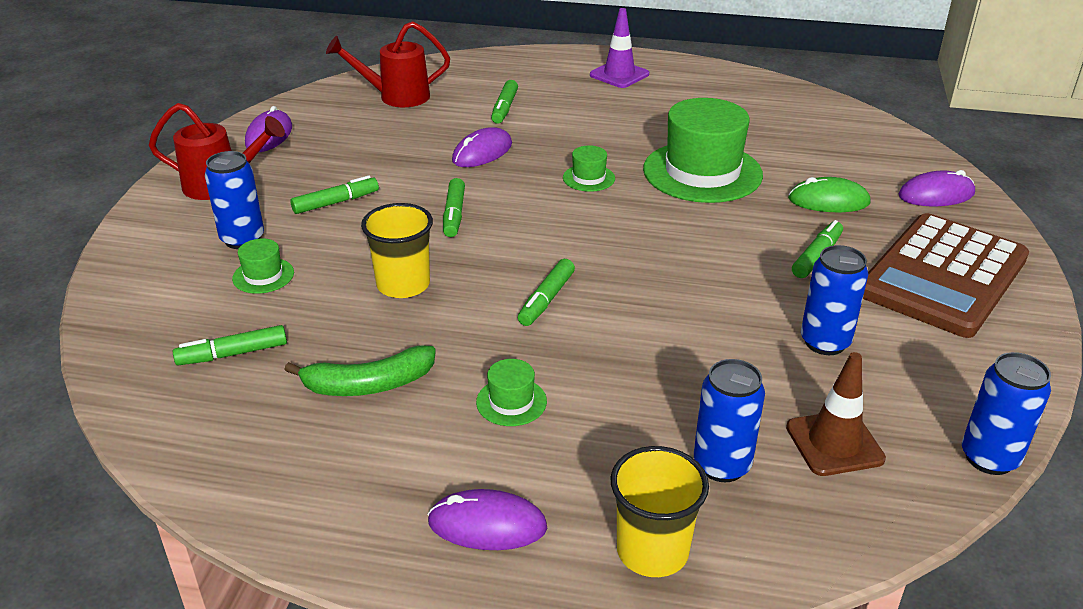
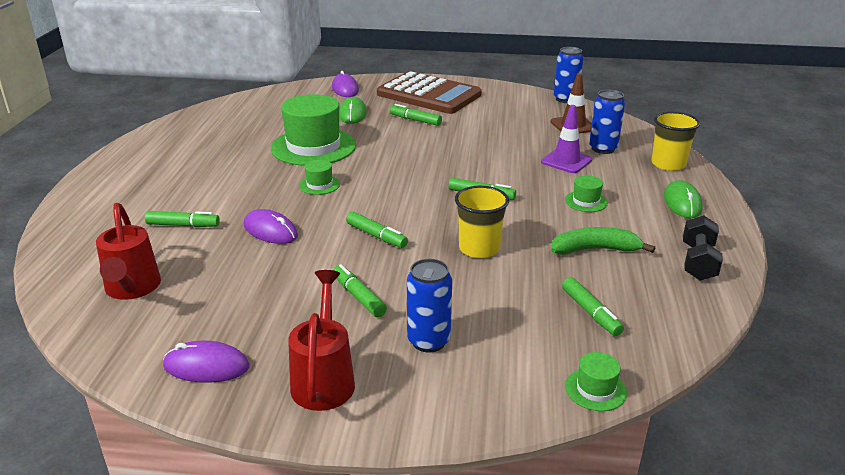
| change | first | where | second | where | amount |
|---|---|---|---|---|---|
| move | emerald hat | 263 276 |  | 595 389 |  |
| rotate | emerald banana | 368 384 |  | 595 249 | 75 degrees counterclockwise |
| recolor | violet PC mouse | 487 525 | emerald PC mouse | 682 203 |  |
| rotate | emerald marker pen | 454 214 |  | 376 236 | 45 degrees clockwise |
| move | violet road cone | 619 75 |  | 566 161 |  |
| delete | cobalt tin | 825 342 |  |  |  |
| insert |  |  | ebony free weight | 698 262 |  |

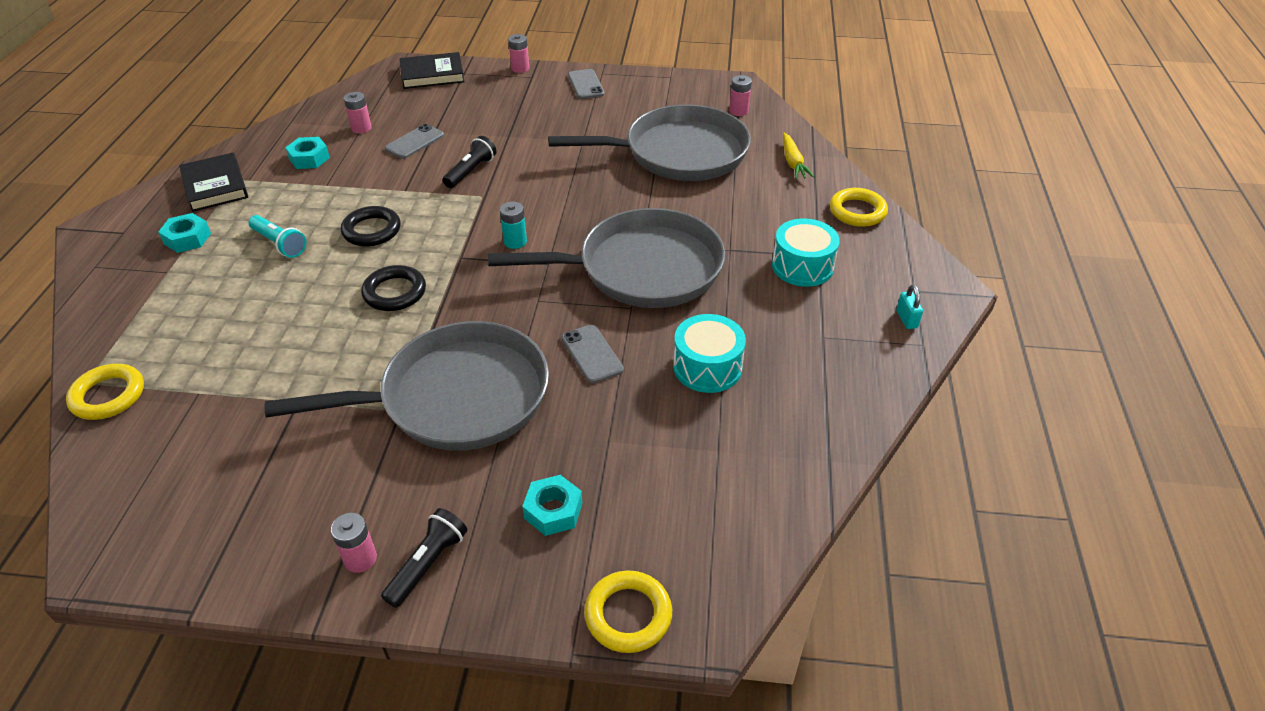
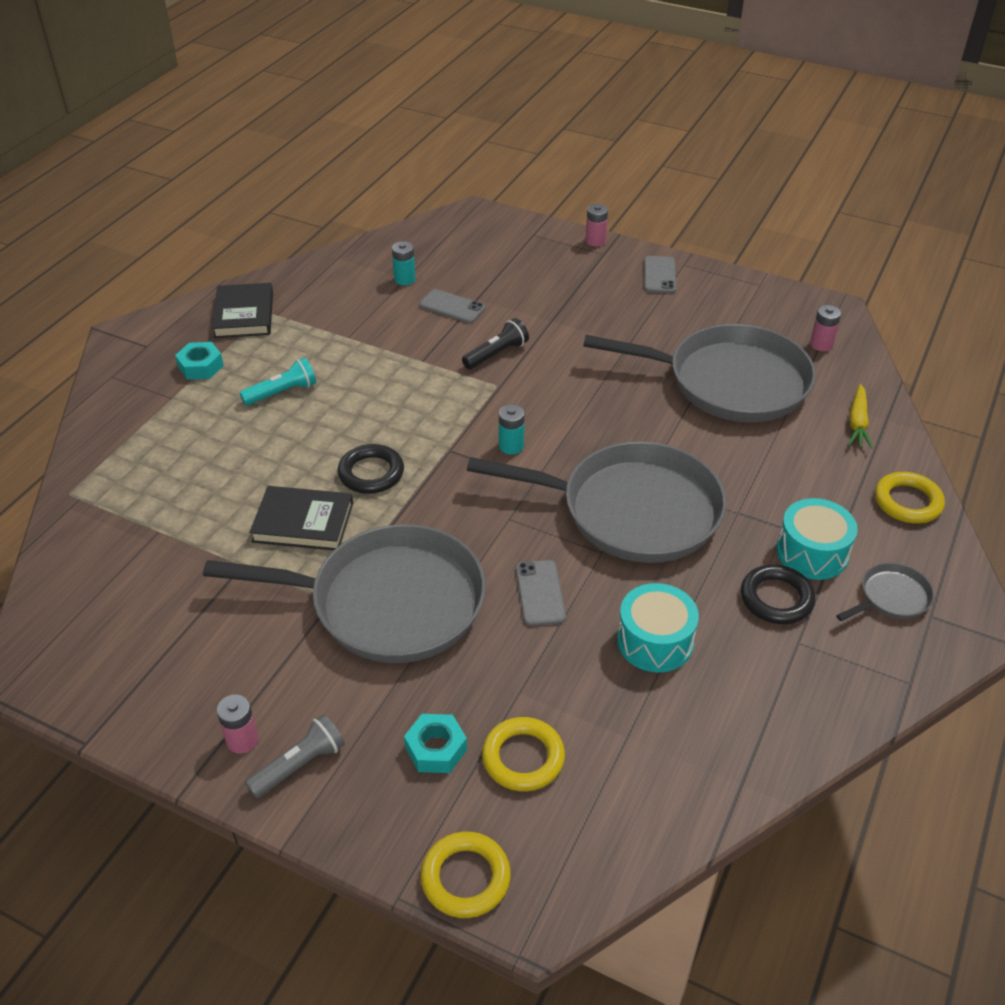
| change | first | where | second | where | amount |
|---|---|---|---|---|---|
| move | bright yellow ring | 108 396 |  | 523 758 |  |
| rotate | turquoise flashlight | 279 244 |  | 282 392 | 90 degrees counterclockwise |
| delete | turquoise hex nut | 309 158 |  |  |  |
| move | ebony ring | 372 230 |  | 776 598 |  |
| recolor | rose-pink battery | 361 128 | turquoise battery | 405 279 |  |
| recolor | ebony flashlight | 427 564 | ash-grey flashlight | 299 765 |  |
| rotate | ash-grey phone | 415 142 |  | 452 307 | 60 degrees clockwise |
| move | ebony hardcover | 432 74 |  | 303 522 |  |
| delete | turquoise padlock | 906 319 |  |  |  |
| insert |  |  | ash-grey pan | 891 597 |  |

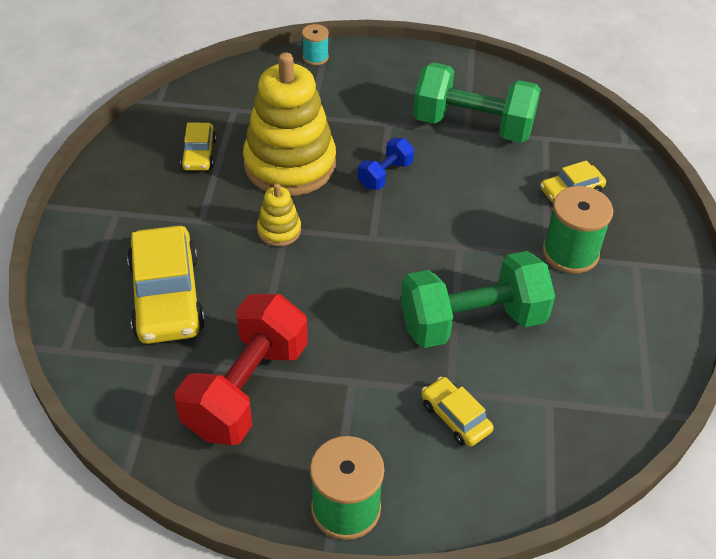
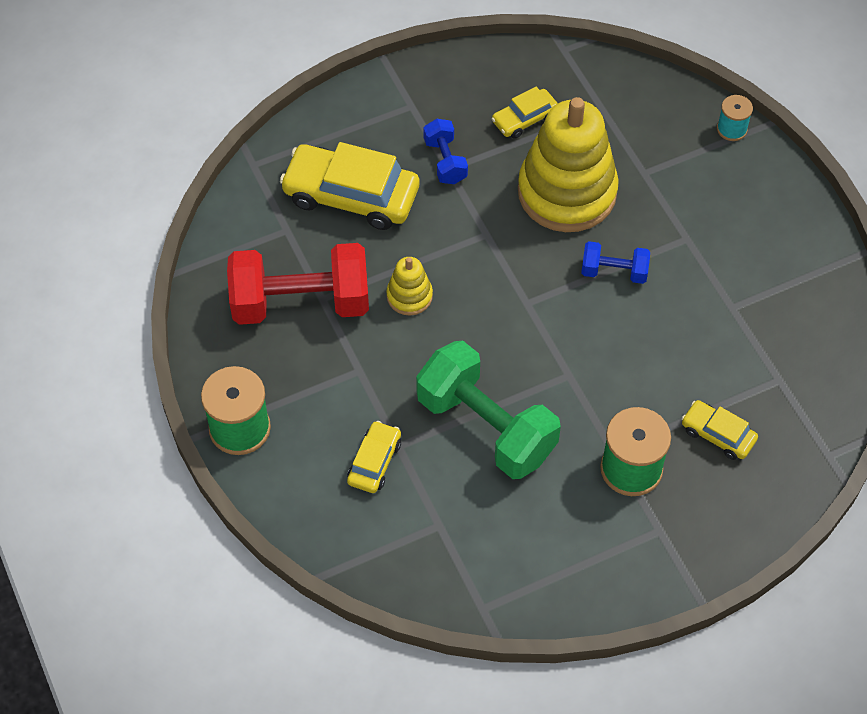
| change | first | where | second | where | amount |
|---|---|---|---|---|---|
| rotate | bright yellow toy car | 167 296 |  | 351 196 | 60 degrees clockwise |
| move | bright yellow stacking toy | 279 230 |  | 409 296 |  |
| delete | emerald free weight | 472 126 |  |  |  |
| insert |  |  | cobalt free weight | 445 161 |  |

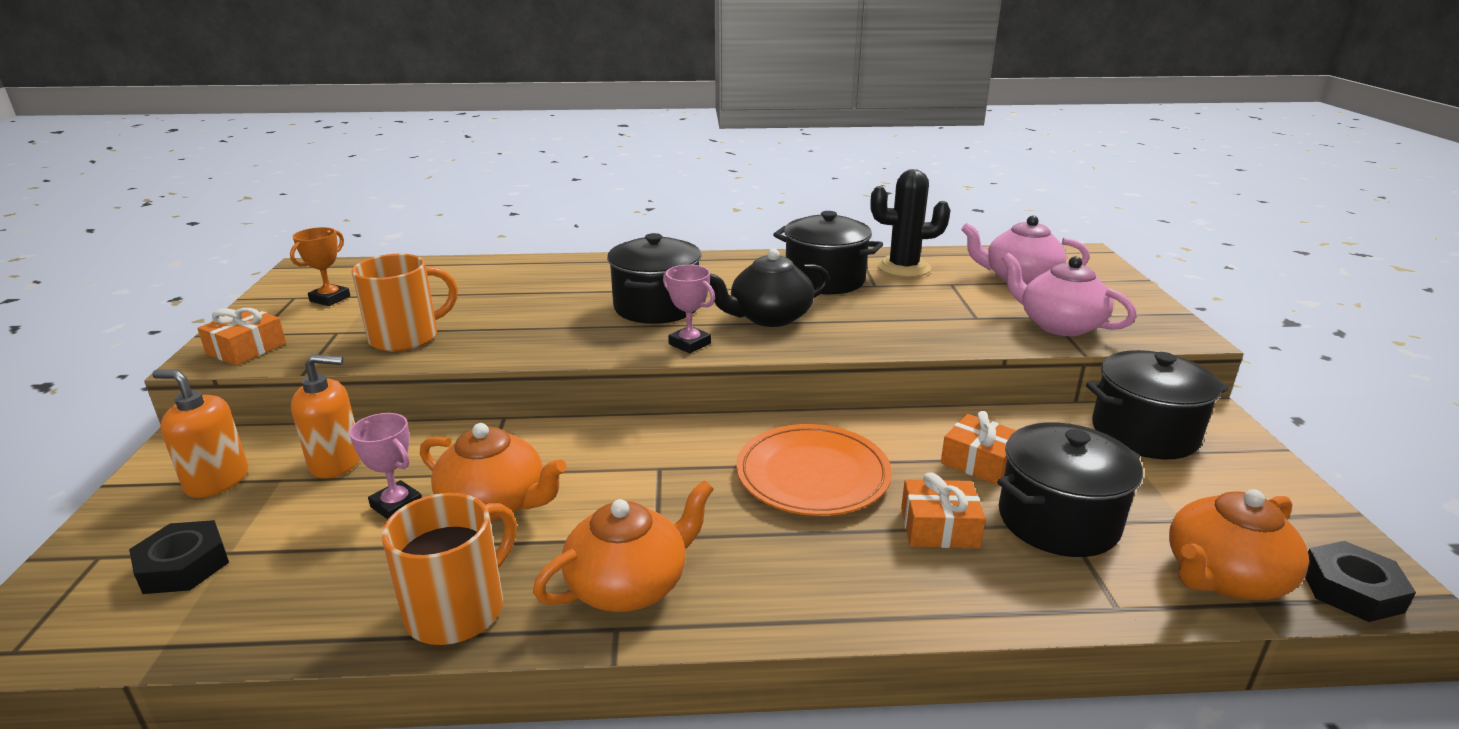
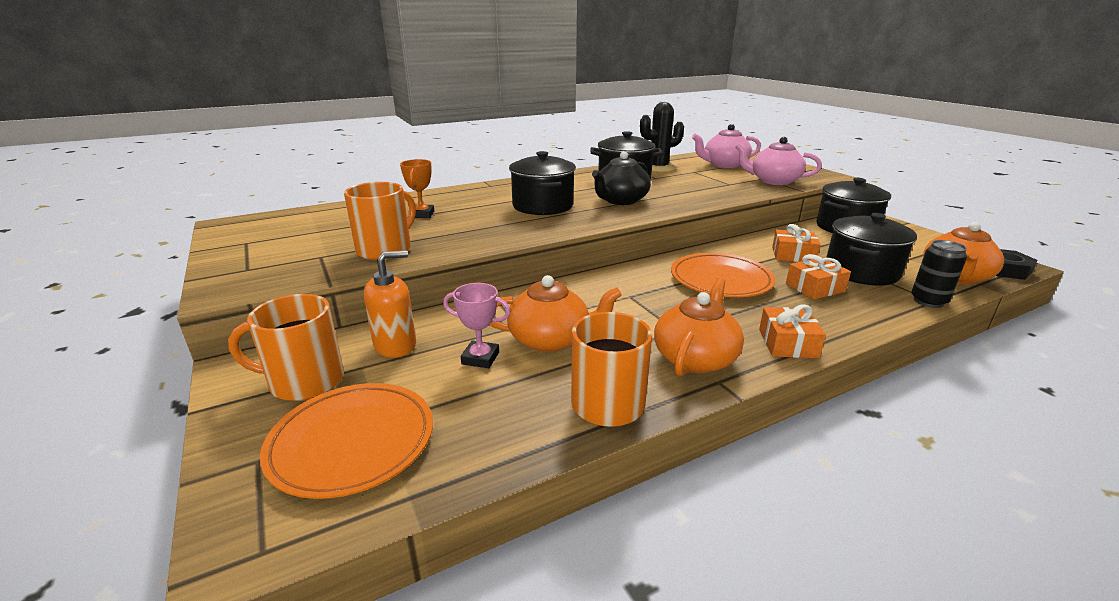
| change | first | where | second | where | amount |
|---|---|---|---|---|---|
| replace | ebony hex nut | 183 566 | bright orange plate | 352 442 |  |
| replace | bright orange soap pump | 217 481 | bright orange coffee mug | 304 381 |  |
| move | bright orange wrapped gift | 246 349 |  | 788 343 |  |
| move | bright orange award cup | 330 299 |  | 422 214 |  |
| delete | rose-pink award cup | 689 344 |  |  |  |
| insert |  |  | ebony tin | 928 301 |  |

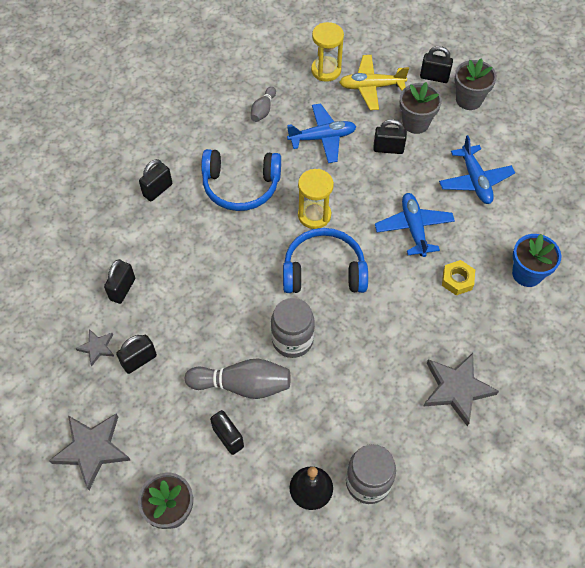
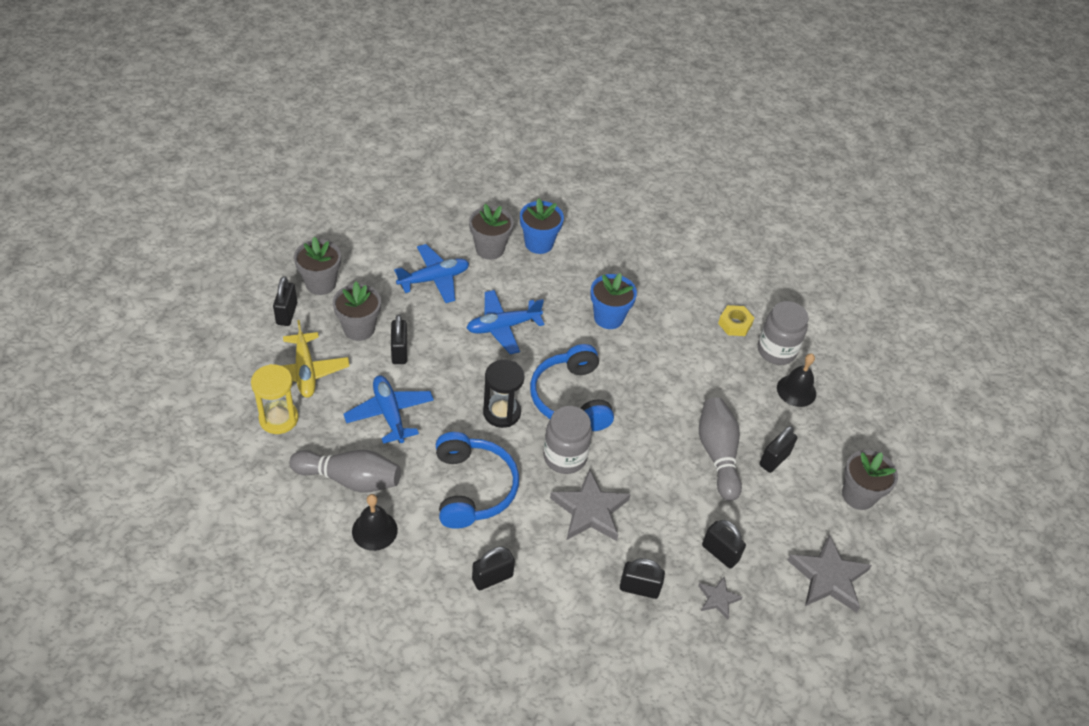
| change | first | where | second | where | amount |
|---|---|---|---|---|---|
| rotate | ebony padlock | 158 190 |  | 492 577 | 60 degrees counterclockwise |
| resize | ash-grey bowling pin | 263 110 |  | 350 479 | x1.80 |
| move | ash-grey jam jar | 292 340 |  | 565 457 |  |
| recolor | bright yellow sand timer | 314 215 | ebony sand timer | 501 412 |  |
| move | ash-grey star | 456 389 |  | 590 510 |  |
| move | bright yellow hex nut | 457 280 |  | 735 324 |  |
| insert |  |  | ebony bell | 374 530 |  |
| insert |  |  | ash-grey flower pot | 490 249 |  |
| insert |  |  | cobalt flower pot | 608 317 |  |

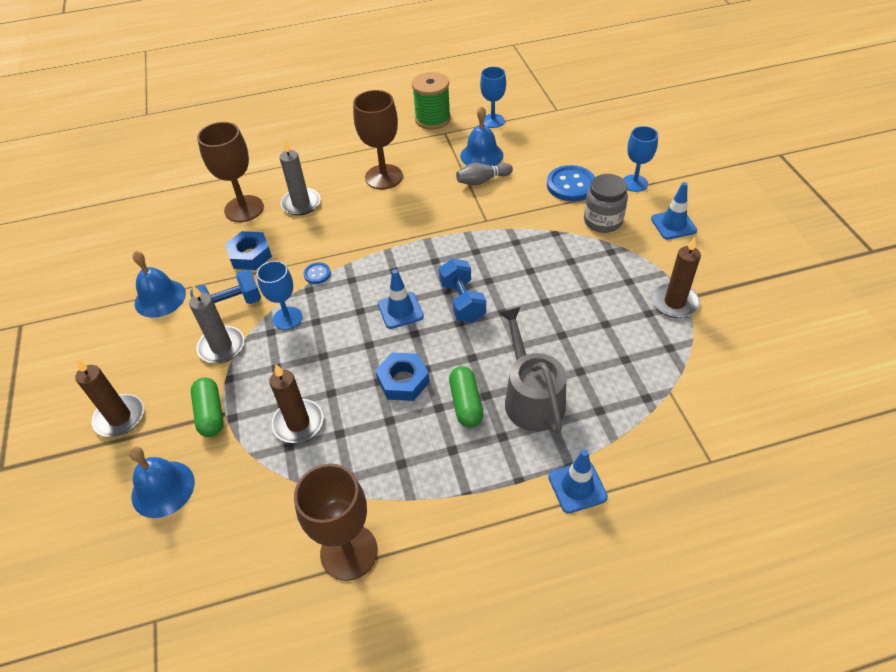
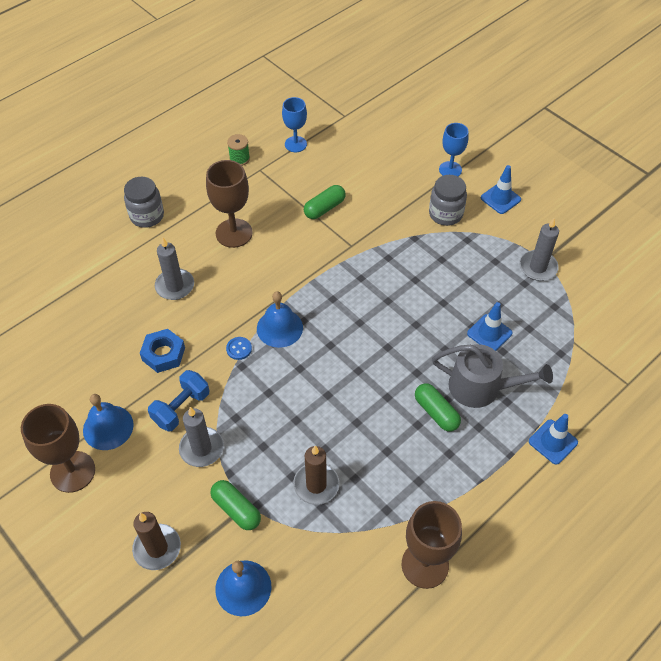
| change | first | where | second | where | amount |
|---|---|---|---|---|---|
| move | russet chalice | 244 209 |  | 72 471 |  |
| delete | cobalt chalice | 287 318 |  |  |  |
| delete | cobalt hex nut | 403 381 |  |  |  |
| move | cobalt road cone | 400 310 |  | 489 333 |  |
| resize | emerald spool | 432 119 |  | 239 159 | x0.58 |
| delete | cobalt free weight | 462 302 |  |  |  |
| replace | ash-grey bowling pin | 482 181 | emerald pill shape | 324 208 |  |
| move | cobalt bell | 481 155 |  | 279 328 |  |
| rotate | ash-grey watering can | 531 398 |  | 481 387 | 150 degrees clockwise |
| delete | cobalt shirt button | 571 185 |  |  |  |
| recolor | russet pillar candle | 674 302 | ash-grey pillar candle | 538 267 |  |
| insert |  |  | ash-grey jam jar | 147 216 |  |

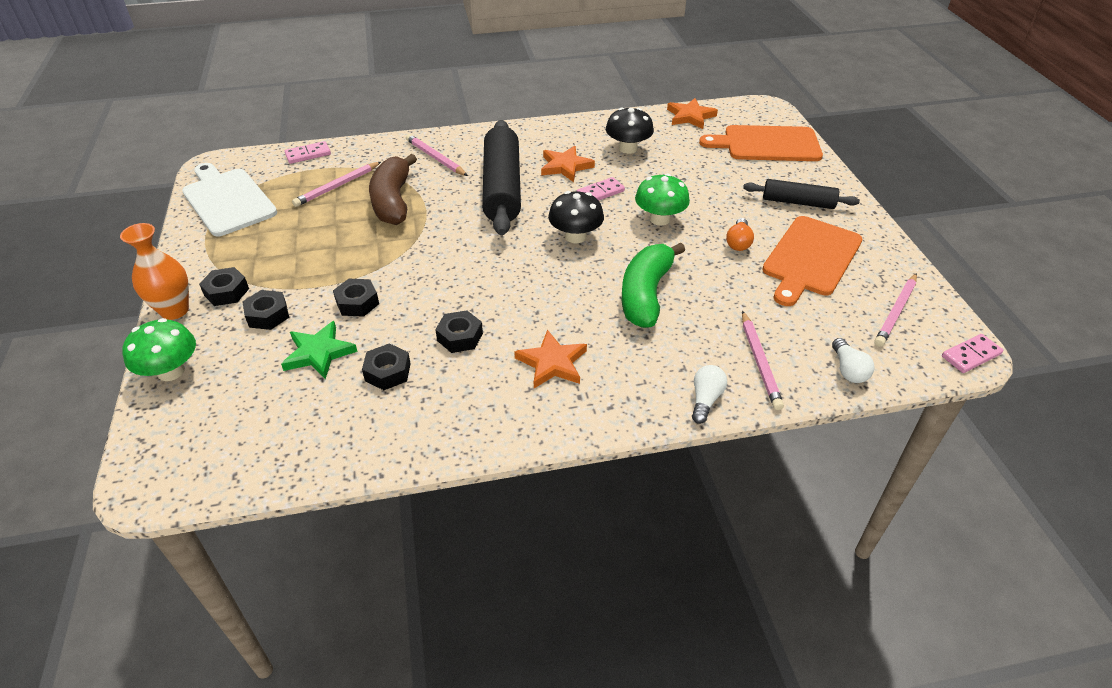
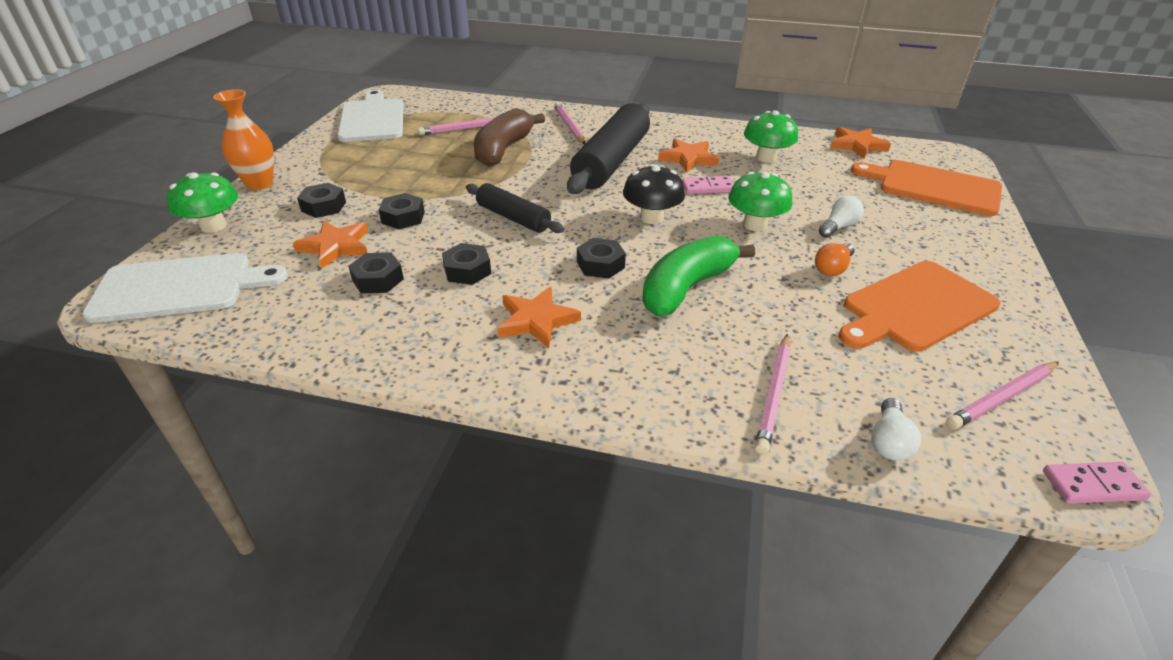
| change | first | where | second | where | amount |
|---|---|---|---|---|---|
| move | ebony hex nut | 226 292 |  | 600 264 |  |
| recolor | emerald star | 319 353 | bright orange star | 336 247 |  |
| delete | rose-pink domino piece | 308 154 |  |  |  |
| recolor | ebony fungus | 628 148 | emerald fungus | 766 158 |  |
| move | pure white lightbulb | 705 400 |  | 838 227 |  |
| move | ebony pastry roller | 798 202 |  | 513 218 |  |
| insert |  |  | pure white cutting board | 180 287 |  |

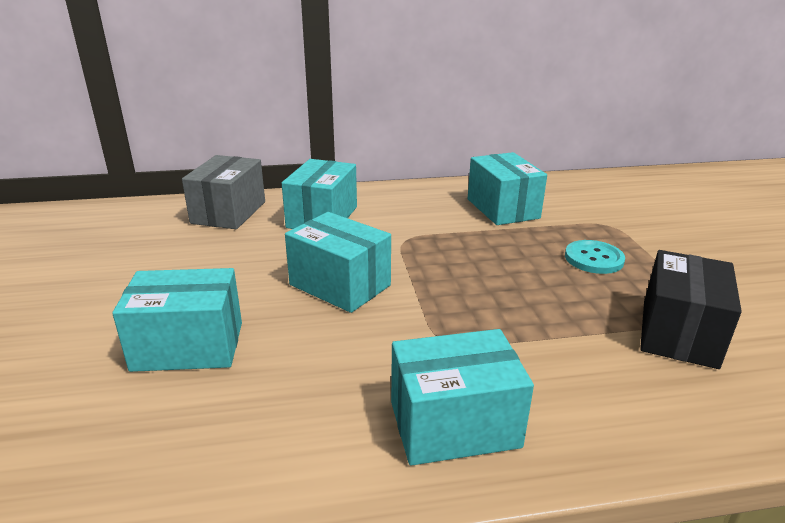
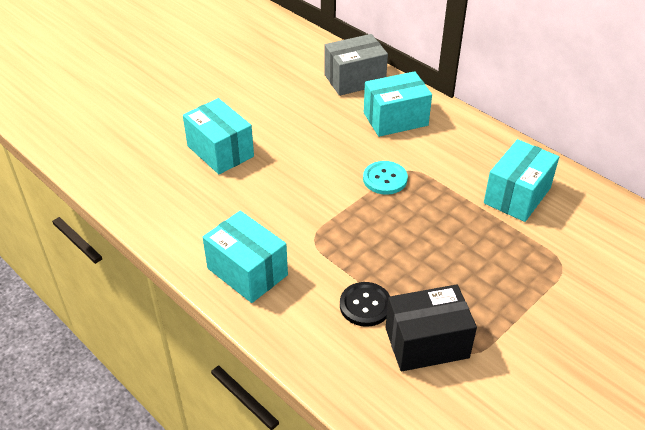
| change | first | where | second | where | amount |
|---|---|---|---|---|---|
| delete | turquoise box | 340 285 |  |  |  |
| move | turquoise shirt button | 594 259 |  | 385 179 |  |
| insert |  |  | ebony shirt button | 365 305 |  |

